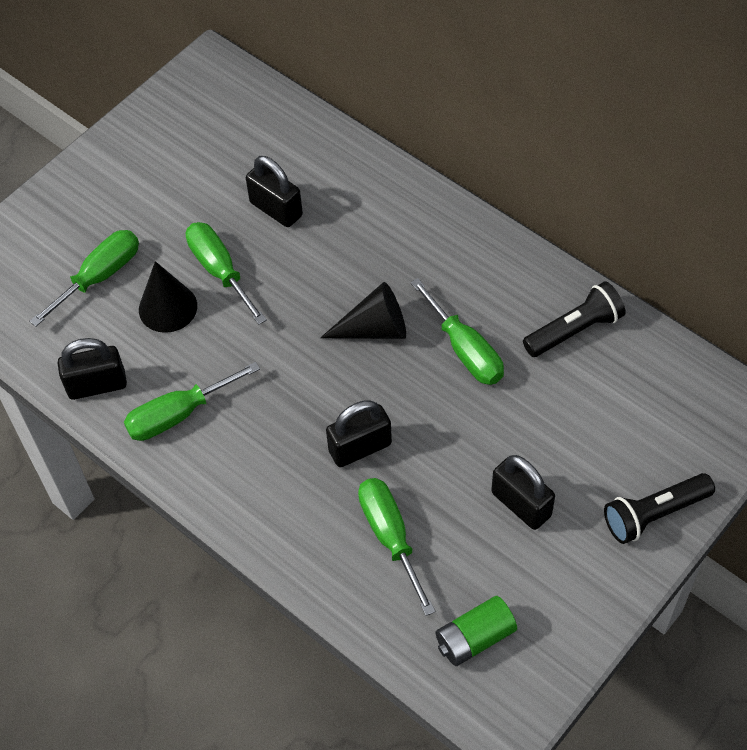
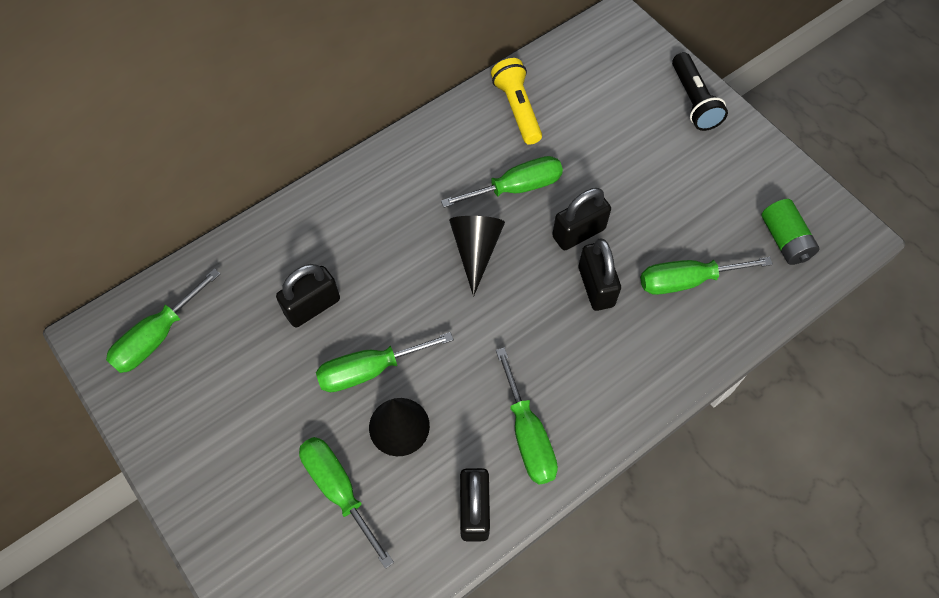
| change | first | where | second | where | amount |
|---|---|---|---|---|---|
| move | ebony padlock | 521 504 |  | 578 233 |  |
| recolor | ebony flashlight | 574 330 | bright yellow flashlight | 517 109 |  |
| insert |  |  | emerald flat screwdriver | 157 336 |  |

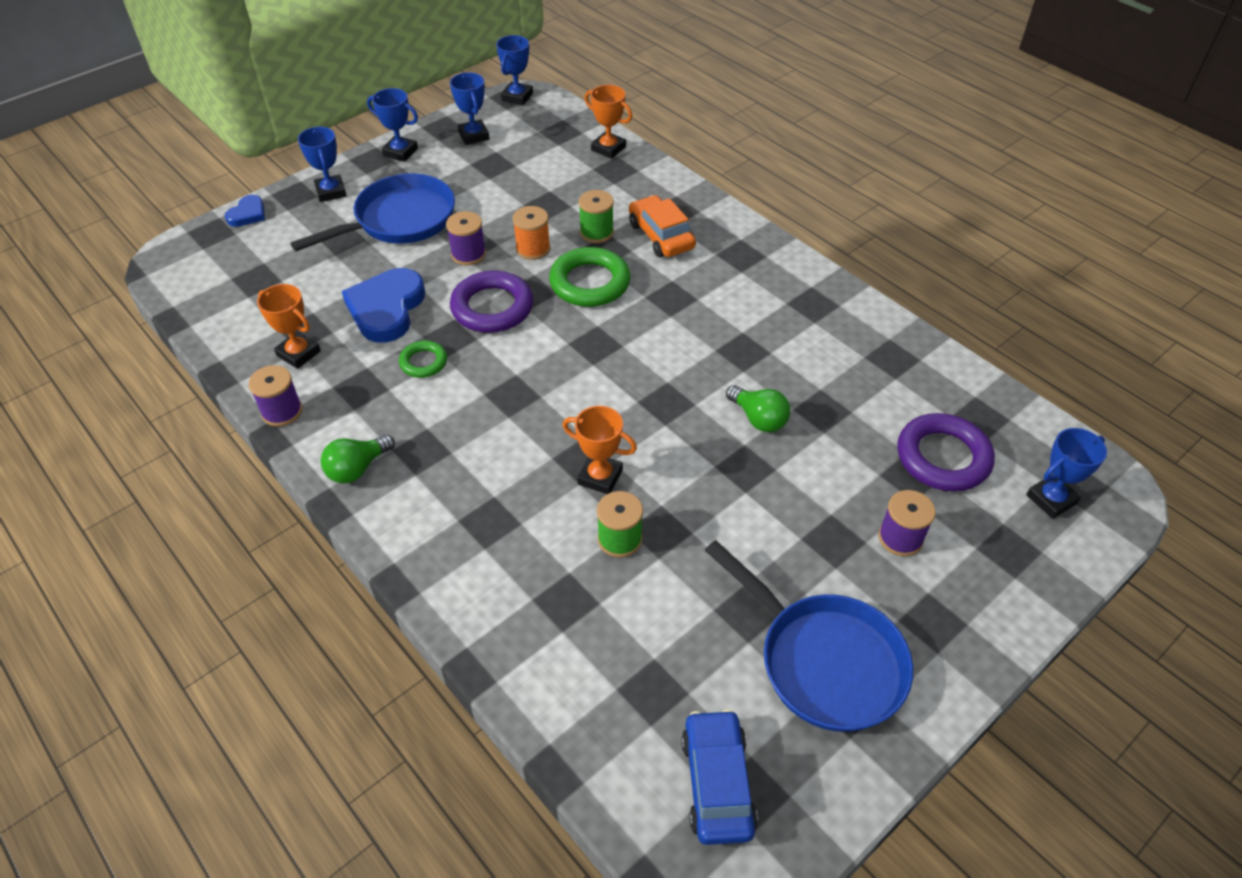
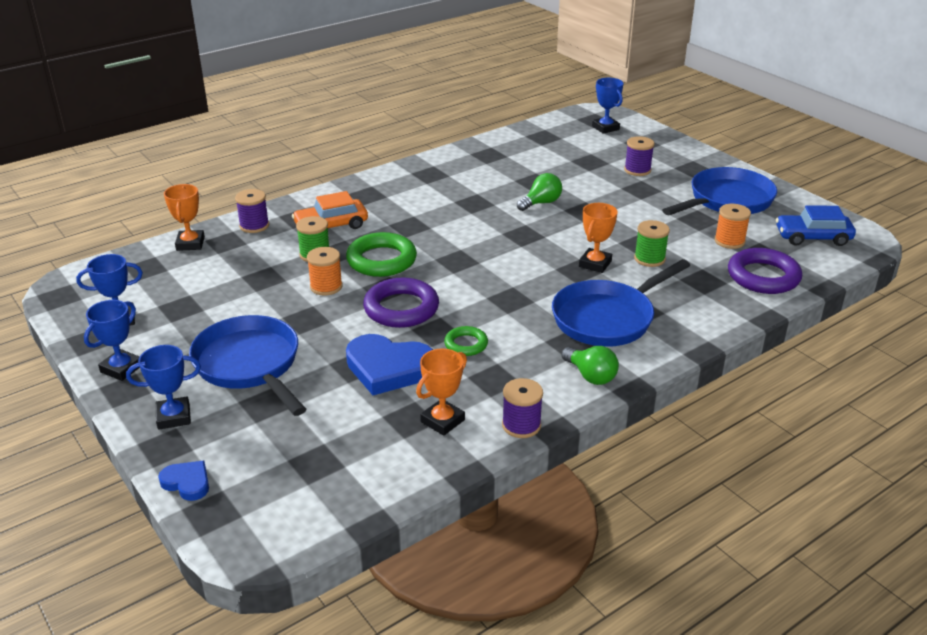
| change | first | where | second | where | amount |
|---|---|---|---|---|---|
| move | violet spool | 468 254 |  | 254 226 |  |
| delete | cobalt award cup | 517 97 |  |  |  |
| rotate | bright orange award cup | 608 148 |  | 190 244 | 45 degrees counterclockwise |
| move | violet ring | 943 457 |  | 763 276 |  |
| insert |  |  | cobalt pan | 608 318 |  |
| insert |  |  | bright orange spool | 729 241 |  |

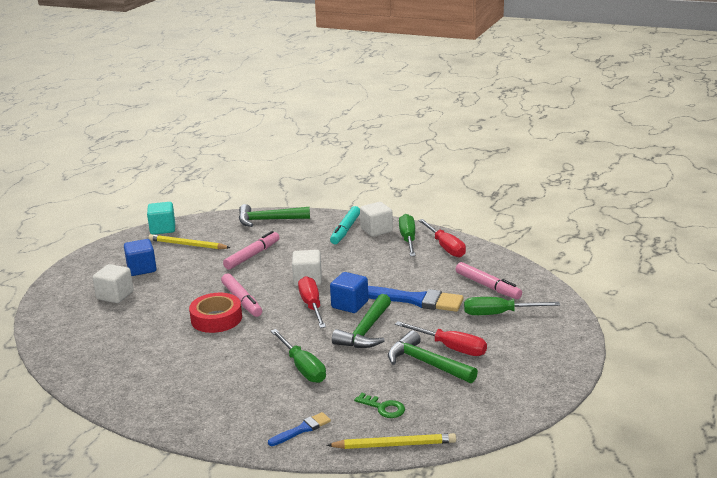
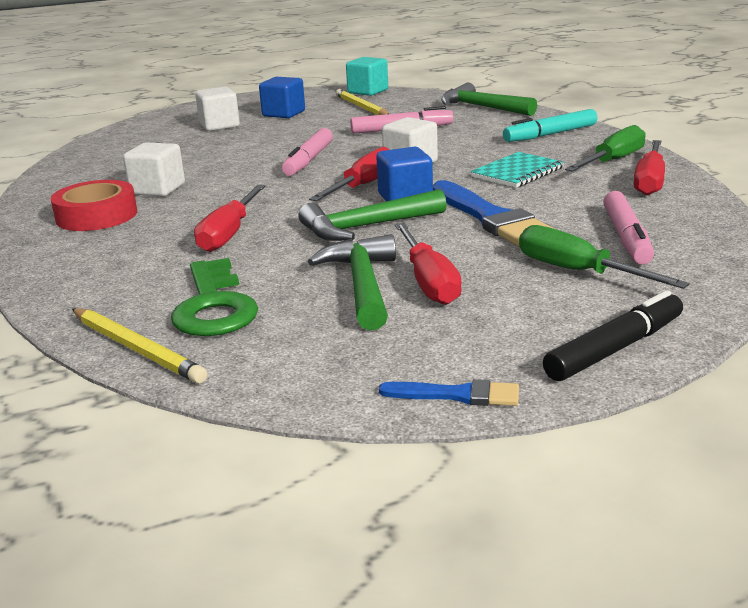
| change | first | where | second | where | amount |
|---|---|---|---|---|---|
| move | scarlet roll of tape | 216 319 |  | 96 216 |  |
| move | cobalt paintbrush | 302 429 |  | 457 395 |  |
| recolor | emerald flat screwdriver | 302 367 | scarlet flat screwdriver | 229 234 |  |
| resize | emerald key | 383 408 |  | 214 306 | x1.81 |
| move | pure white cube | 376 230 |  | 158 189 |  |
| insert |  |  | turquoise exercise book | 517 172 |  |
| insert |  |  | ebony marker pen | 615 349 |  |

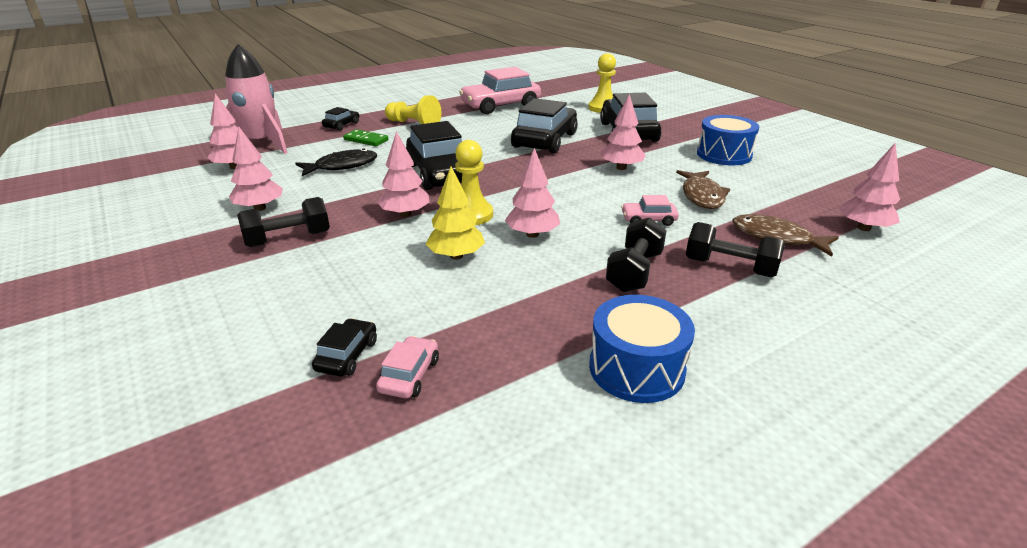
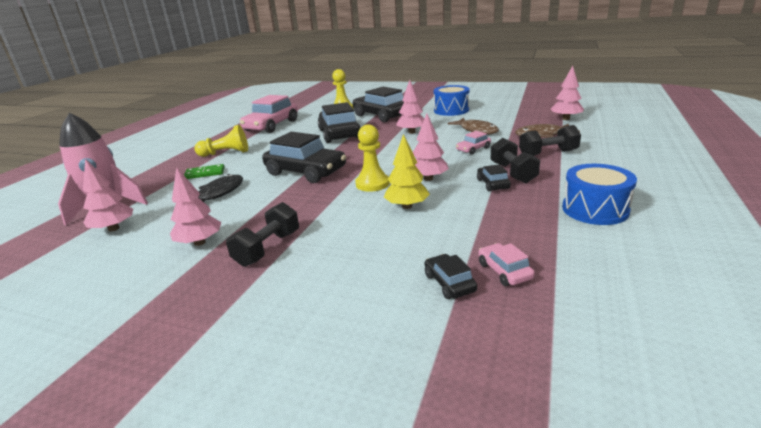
| change | first | where | second | where | amount |
|---|---|---|---|---|---|
| move | ebony toy car | 341 125 |  | 492 184 |  |
| delete | rose-pink tree | 405 214 |  |  |  |

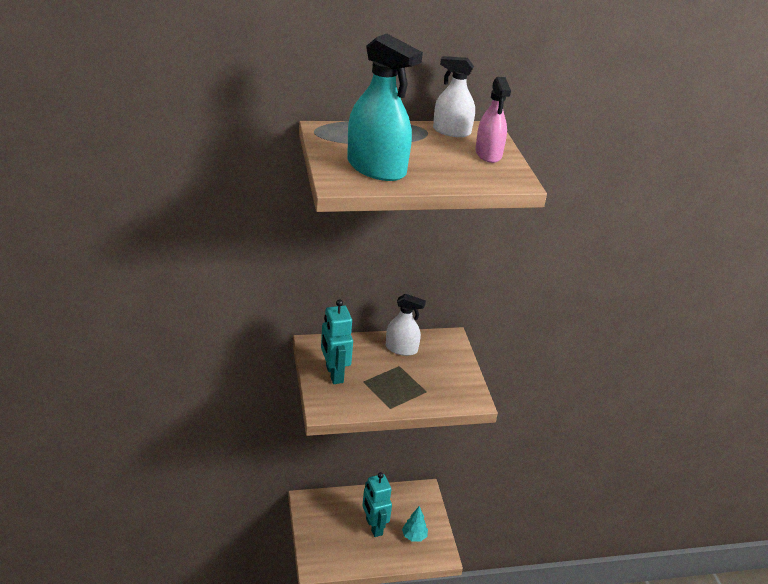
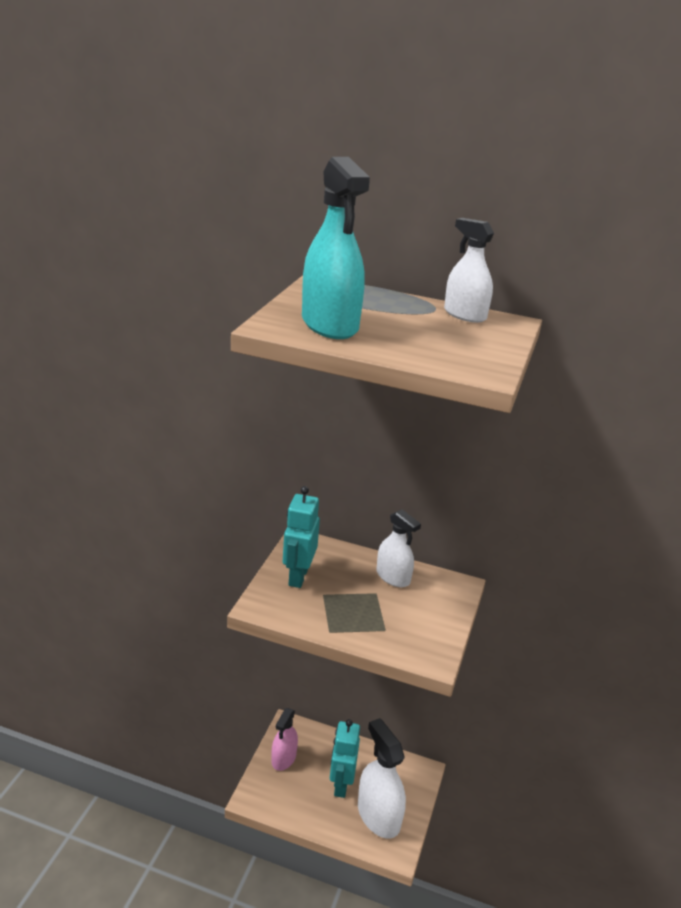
| change | first | where | second | where | amount |
|---|---|---|---|---|---|
| replace | turquoise tree | 414 536 | pure white spray cleaner | 378 815 |  |
| move | rose-pink spray cleaner | 488 154 |  | 283 758 |  |

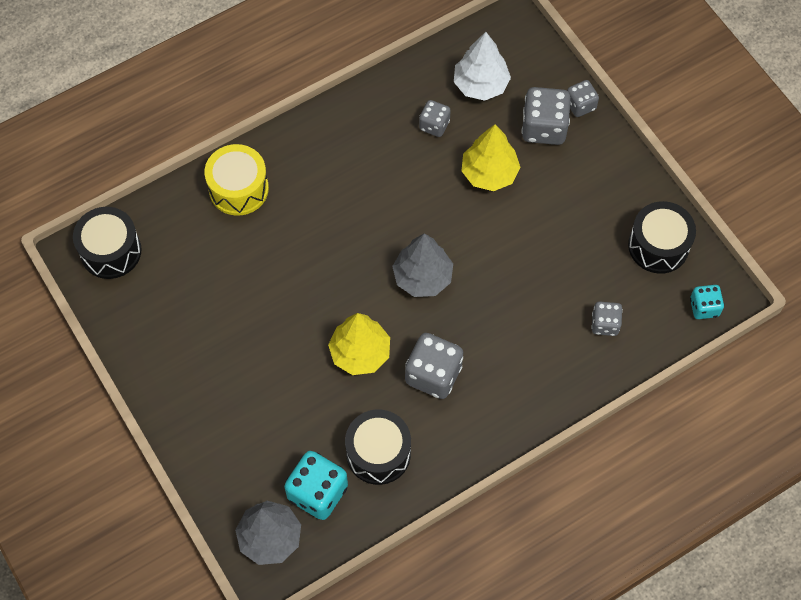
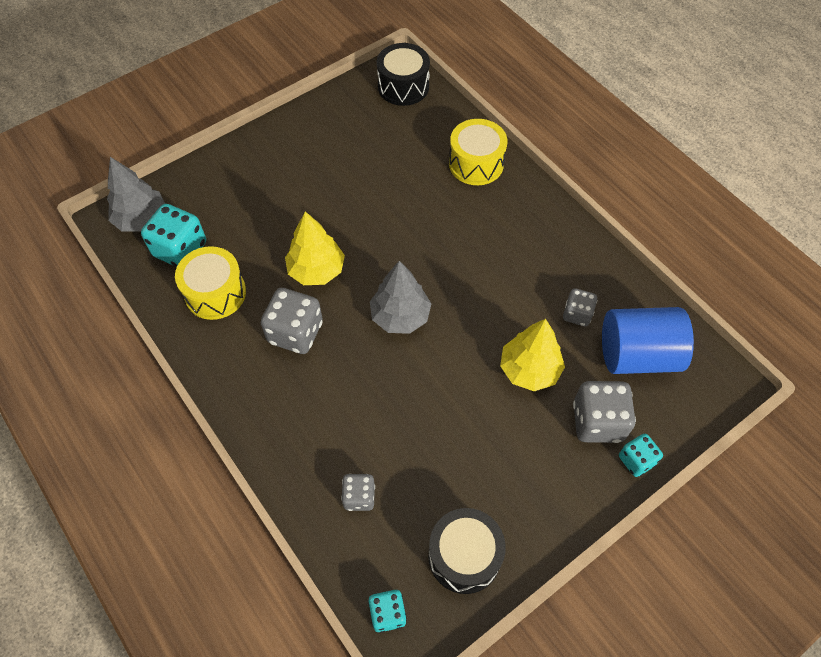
| change | first | where | second | where | amount |
|---|---|---|---|---|---|
| recolor | ebony toy drum | 378 453 | bright yellow toy drum | 215 293 |  |
| replace | pure white tree | 480 85 | cobalt cylinder shape | 637 355 |  |
| recolor | ash-grey die | 580 105 | turquoise die | 636 460 |  |

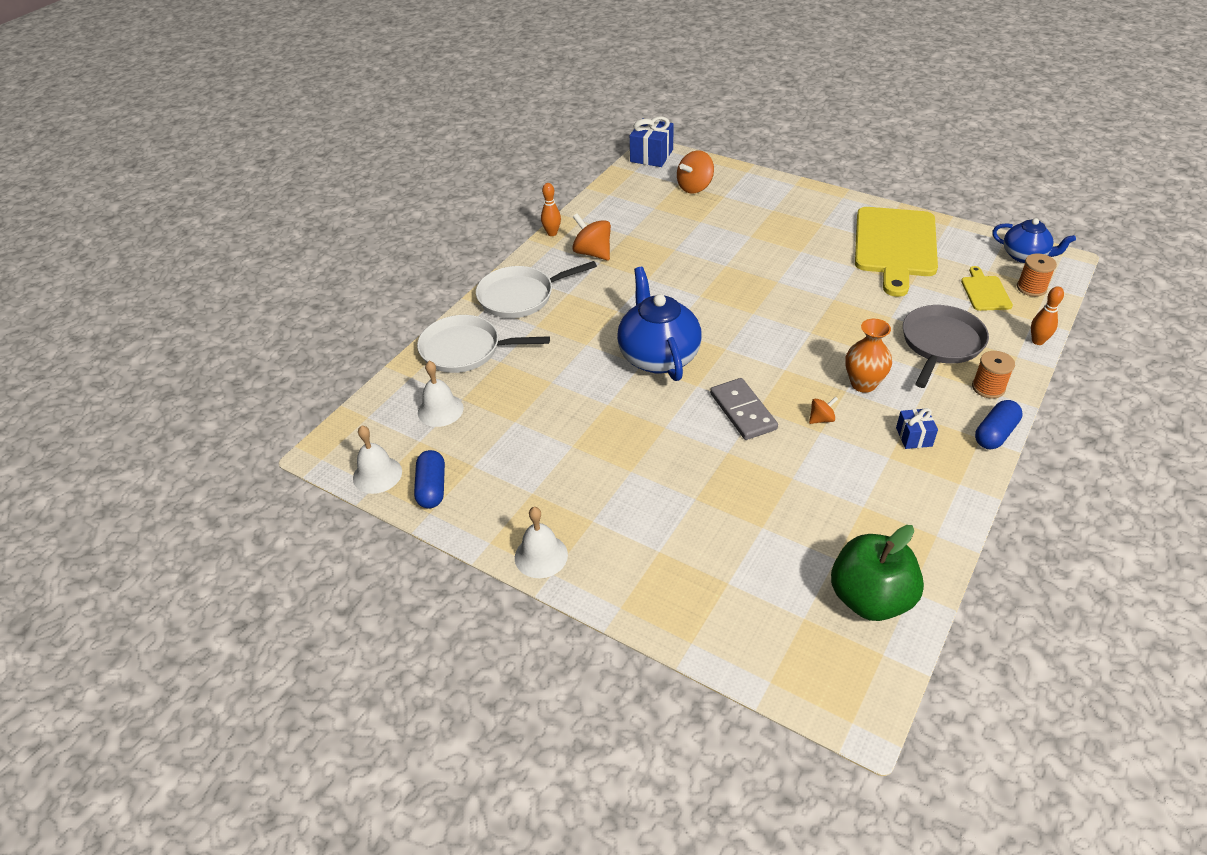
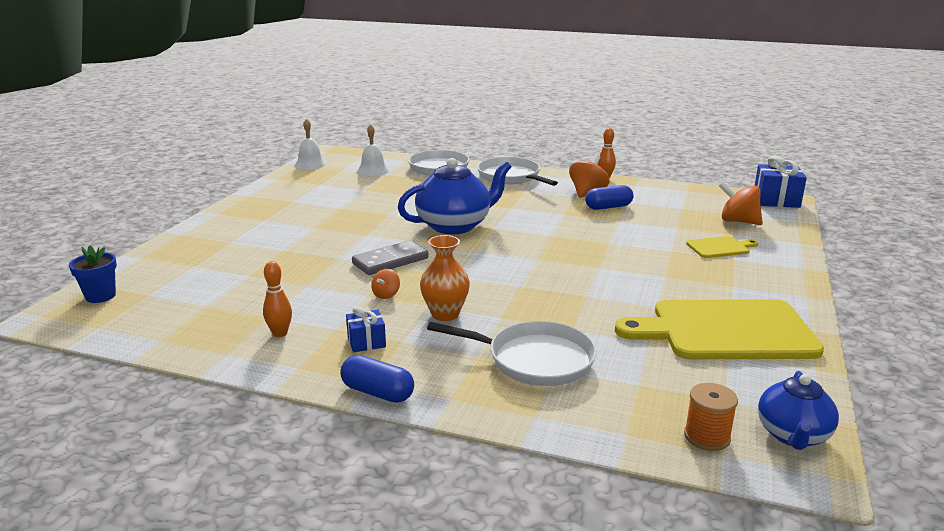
| change | first | where | second | where | amount |
|---|---|---|---|---|---|
| move | cobalt pill shape | 432 488 |  | 608 207 |  |
| delete | pure white bell | 541 556 |  |  |  |
| rotate | bright orange whirligig | 821 419 |  | 386 295 | 60 degrees clockwise |
| delete | emerald apple | 870 598 |  |  |  |
| recolor | ash-grey pan | 940 343 | pure white pan | 535 360 |  |
| move | bright yellow cutting board | 985 292 |  | 720 247 |  |
| delete | bright orange spool | 988 387 |  |  |  |
| move | bright orange bowling pin | 1037 341 |  | 280 333 |  |
| insert |  |  | cobalt flower pot | 100 296 |  |

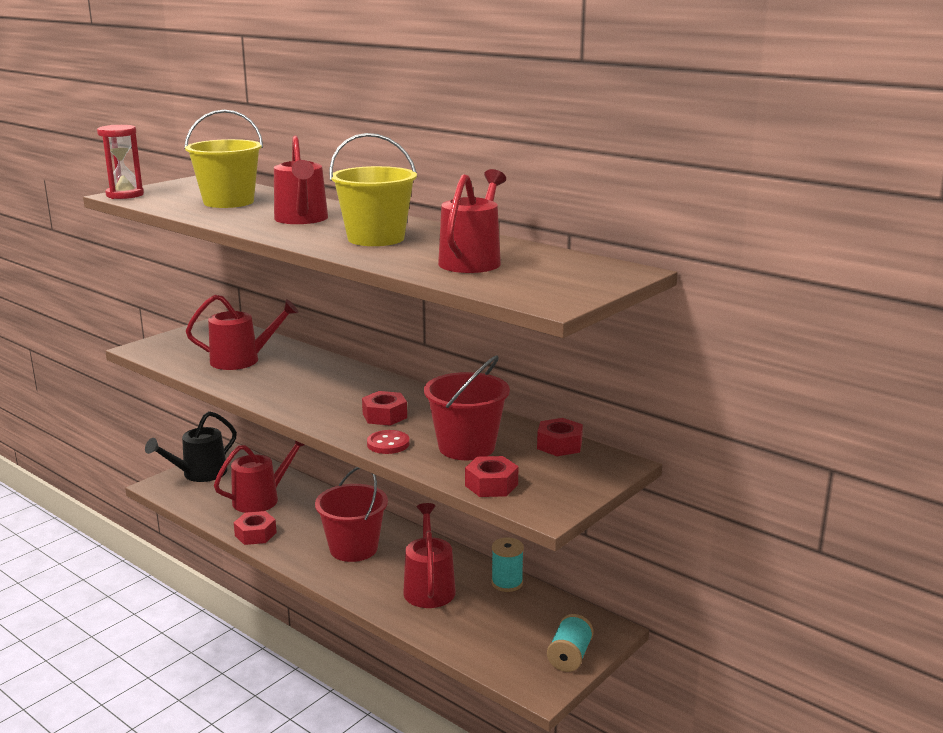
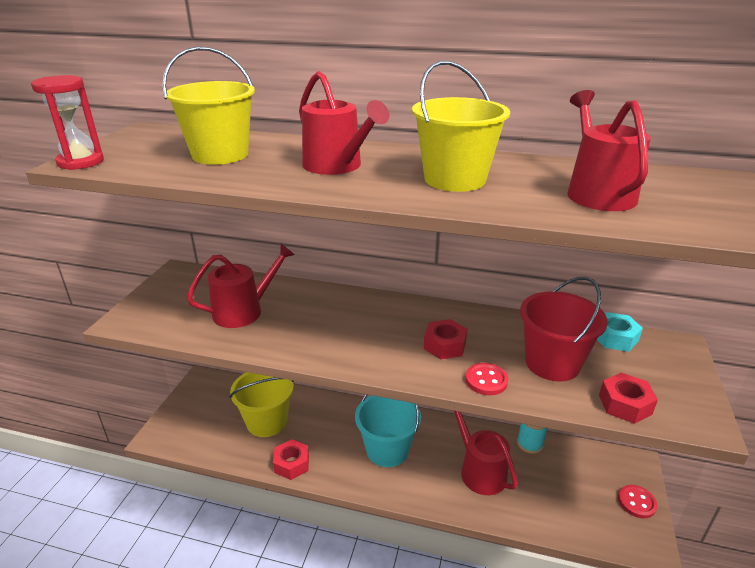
| change | first | where | second | where | amount |
|---|---|---|---|---|---|
| delete | ebony watering can | 199 474 |  |  |  |
| replace | scarlet watering can | 261 499 | bright yellow pail | 267 421 |  |
| recolor | scarlet pail | 353 548 | turquoise pail | 387 450 |  |
| recolor | scarlet hex nut | 559 445 | turquoise hex nut | 615 338 |  |
| replace | turquoise spool | 569 656 | scarlet shirt button | 636 502 |  |

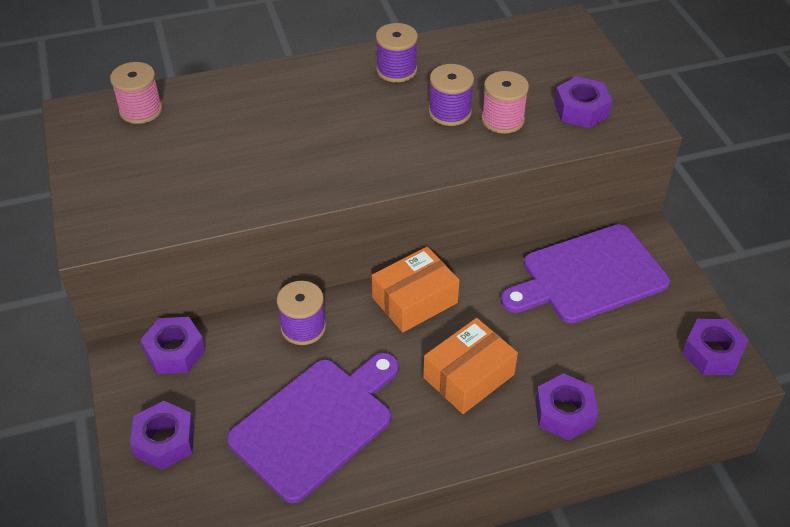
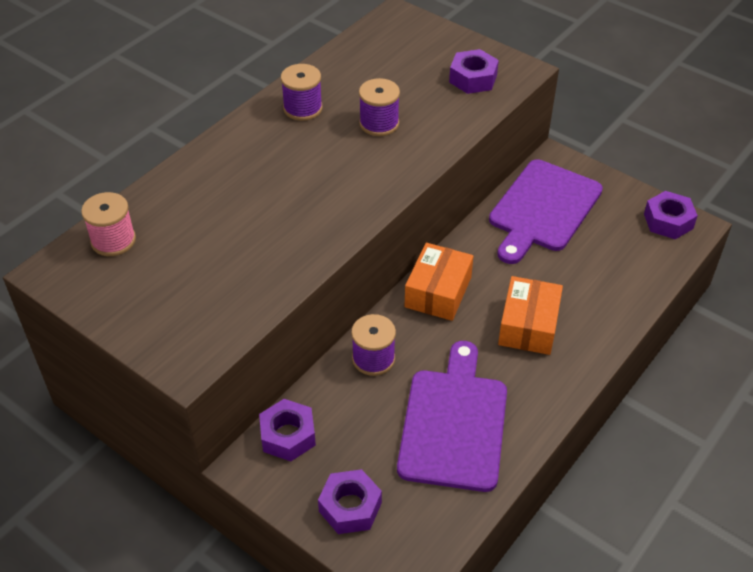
| change | first | where | second | where | amount |
|---|---|---|---|---|---|
| delete | rose-pink spool | 502 120 |  |  |  |
| delete | violet hex nut | 564 413 |  |  |  |

